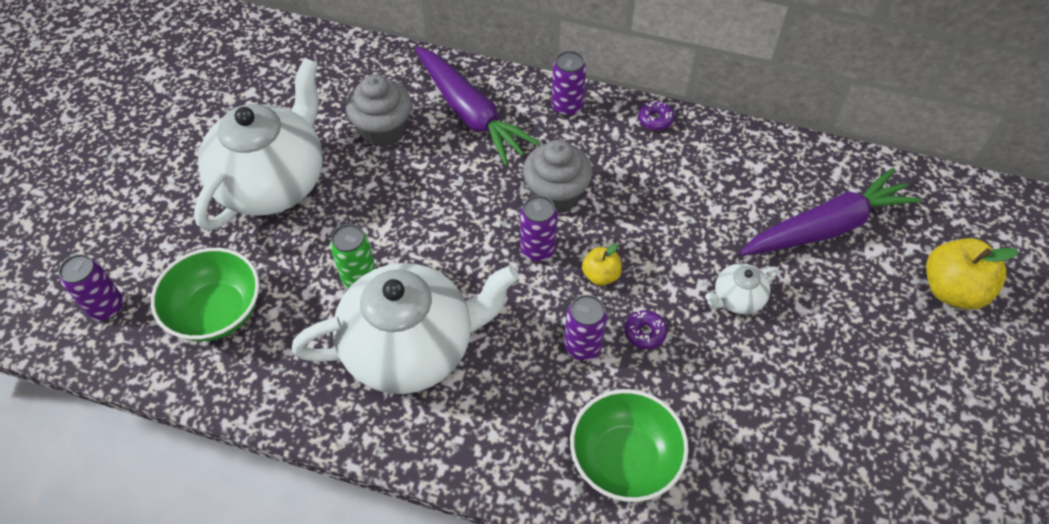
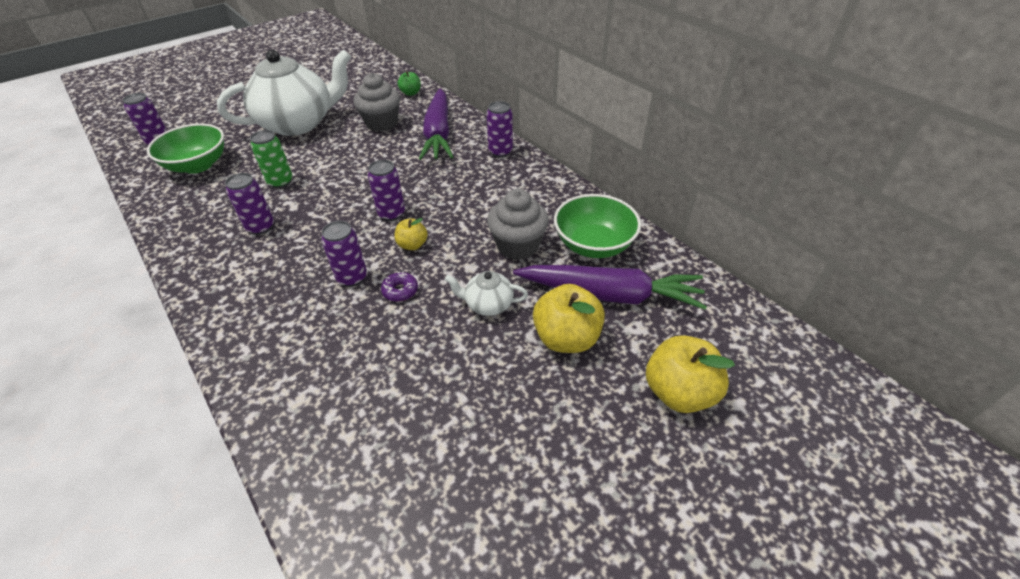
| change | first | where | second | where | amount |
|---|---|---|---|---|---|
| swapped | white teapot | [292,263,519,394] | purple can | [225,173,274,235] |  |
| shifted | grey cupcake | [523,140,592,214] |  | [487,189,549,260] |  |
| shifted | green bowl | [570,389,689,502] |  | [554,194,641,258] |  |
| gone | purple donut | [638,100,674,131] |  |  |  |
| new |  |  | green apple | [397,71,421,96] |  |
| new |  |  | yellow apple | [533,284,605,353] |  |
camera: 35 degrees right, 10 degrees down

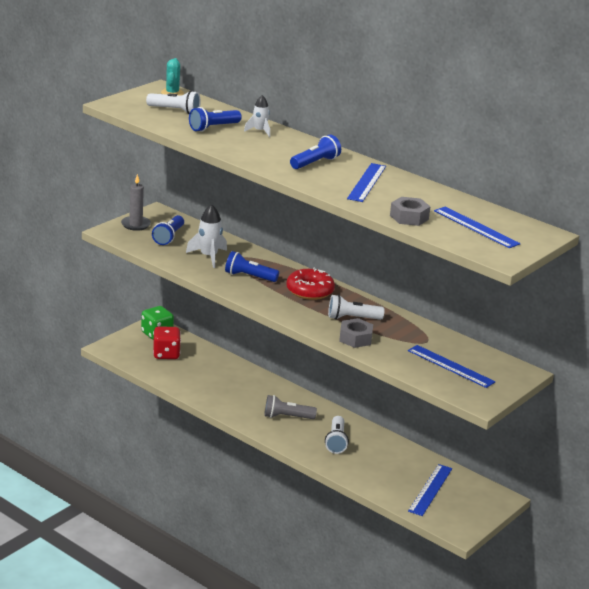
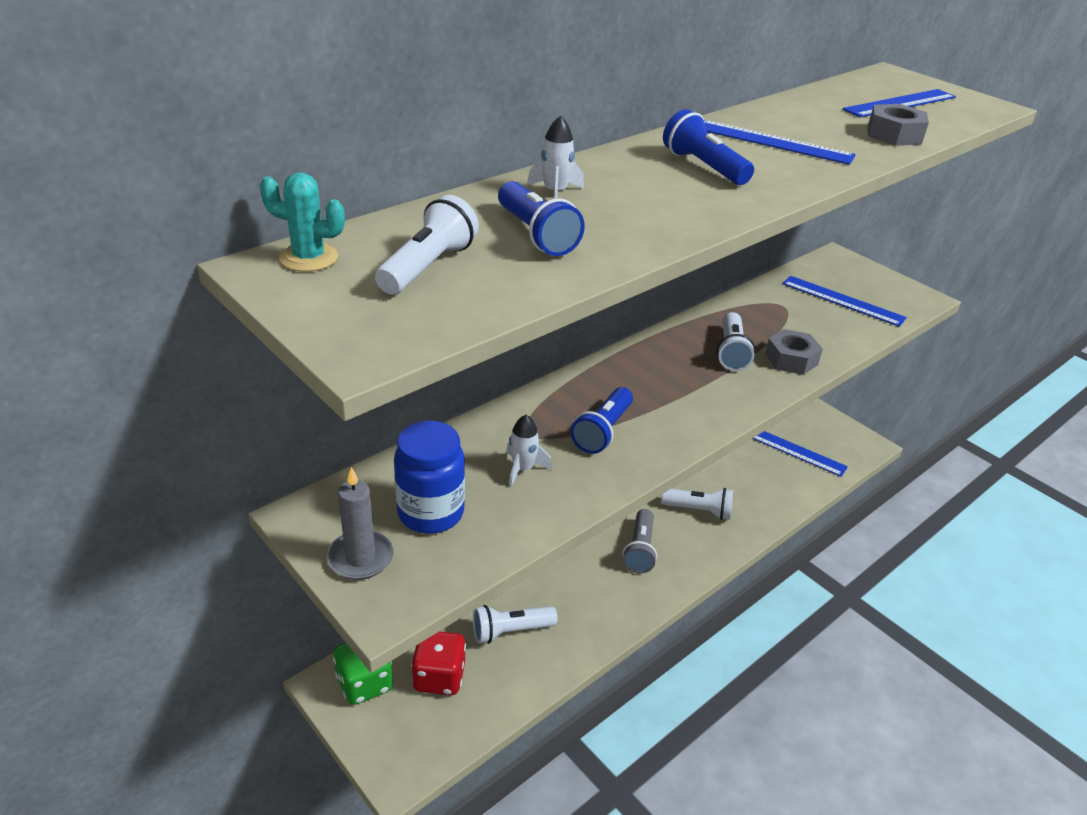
| change | first | where | second | where | amount |
|---|---|---|---|---|---|
| swapped | blue flashlight | [152,215,184,245] | blue jar | [394,421,465,534] |  |
| scaled | white rocket | [186,204,227,268] |  | [506,415,552,487] | x0.64 |
| gone | red donut | [286,267,335,300] |  |  |  |
| rotated | blue ruler | [408,345,496,388] |  | [782,276,907,327] | 75 degrees clockwise |
| new |  |  | white flashlight | [473,605,557,644] |  |
camera: 80 degrees left, 10 degrees up

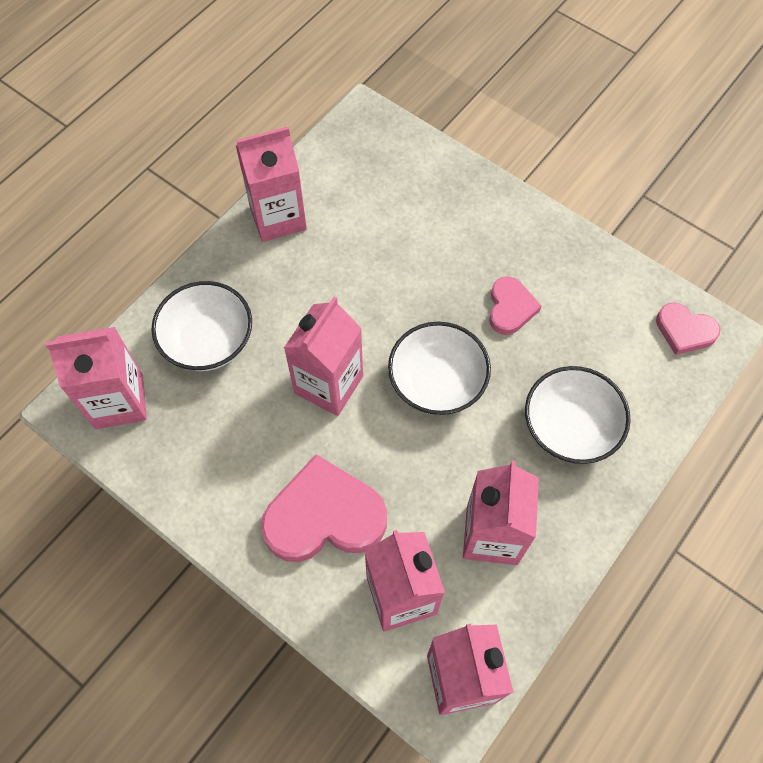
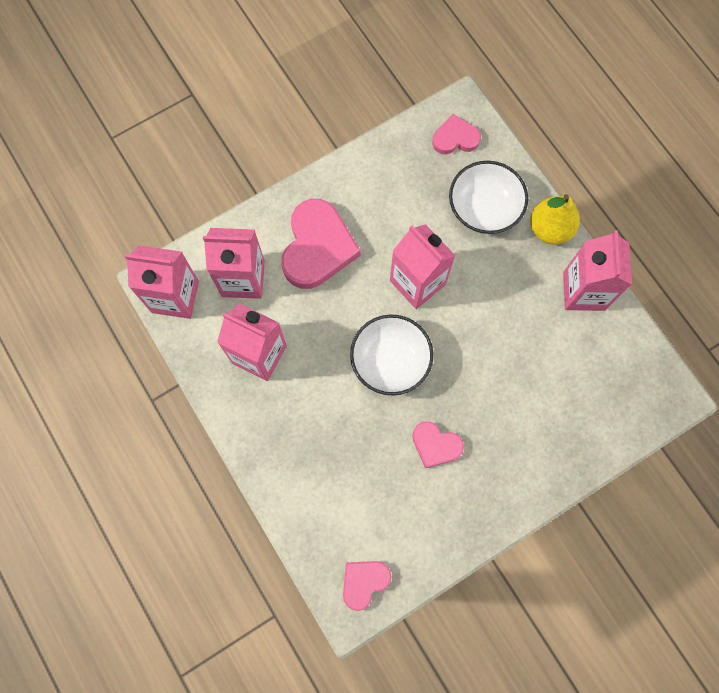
| change | first | where | second | where | amount |
|---|---|---|---|---|---|
| swapped | pink carton | [45,327,147,429] | pink heart | [432,114,481,154] |  |
| gone | white bowl | [525,366,631,464] |  |  |  |
| new |  |  | yellow pear | [530,194,580,245] |  |
camera: 110 degrees right, 10 degrees up

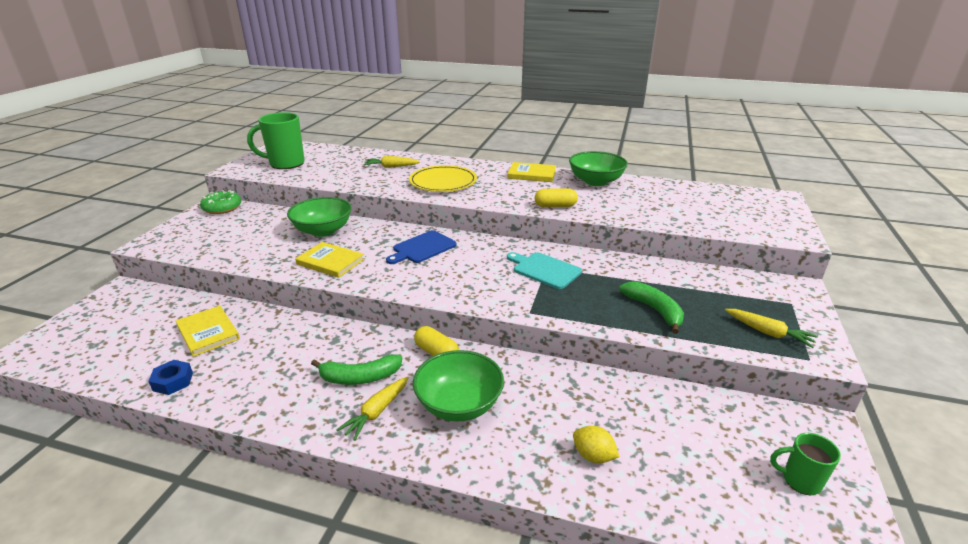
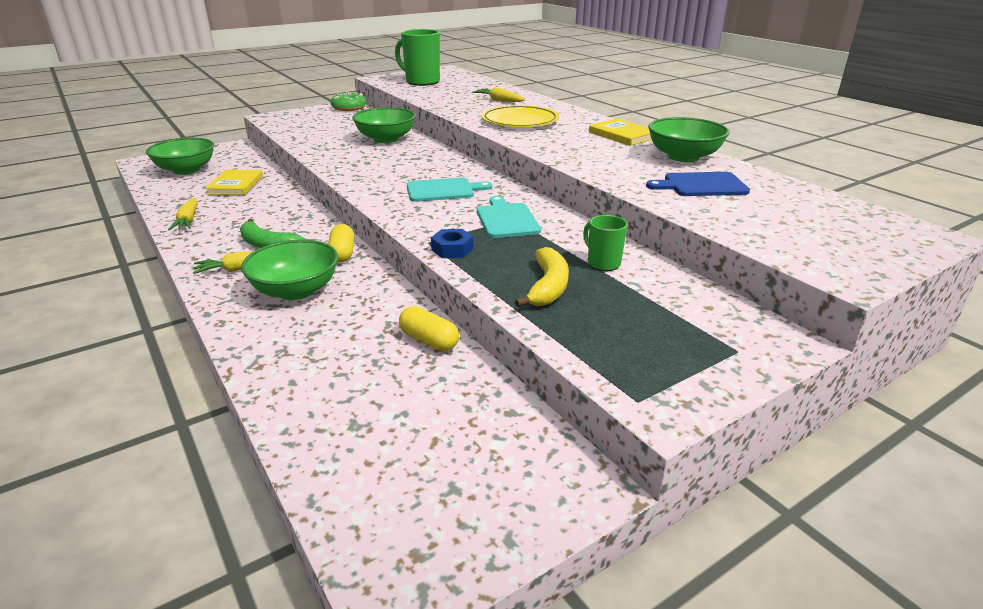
| change | first | where | second | where | amount |
|---|---|---|---|---|---|
| shifted | blue nut | [148,360,193,395] |  | [431,229,473,258] |  |
| gone | yellow book | [295,242,365,278] |  |  |  |
| shifted | blue cutting board | [386,230,457,264] |  | [646,172,750,196] |  |
| shifted | yellow capsule | [535,189,578,207] |  | [399,306,459,351] |  |
| gone | yellow lemon | [573,426,620,463] |  |  |  |
| repainted | green banana | [619,281,684,334] | yellow banana | [515,247,569,307] |  |
| shifted | yellow carrot | [725,309,818,348] |  | [168,198,198,230] |  |
| shifted | green mug | [770,433,841,495] |  | [583,215,628,271] |  |
| new |  |  | green bowl | [146,138,214,175] |  |
| new |  |  | turquoise cutting board | [407,177,492,202] |  |
camera: 40 degrees right, 0 degrees up

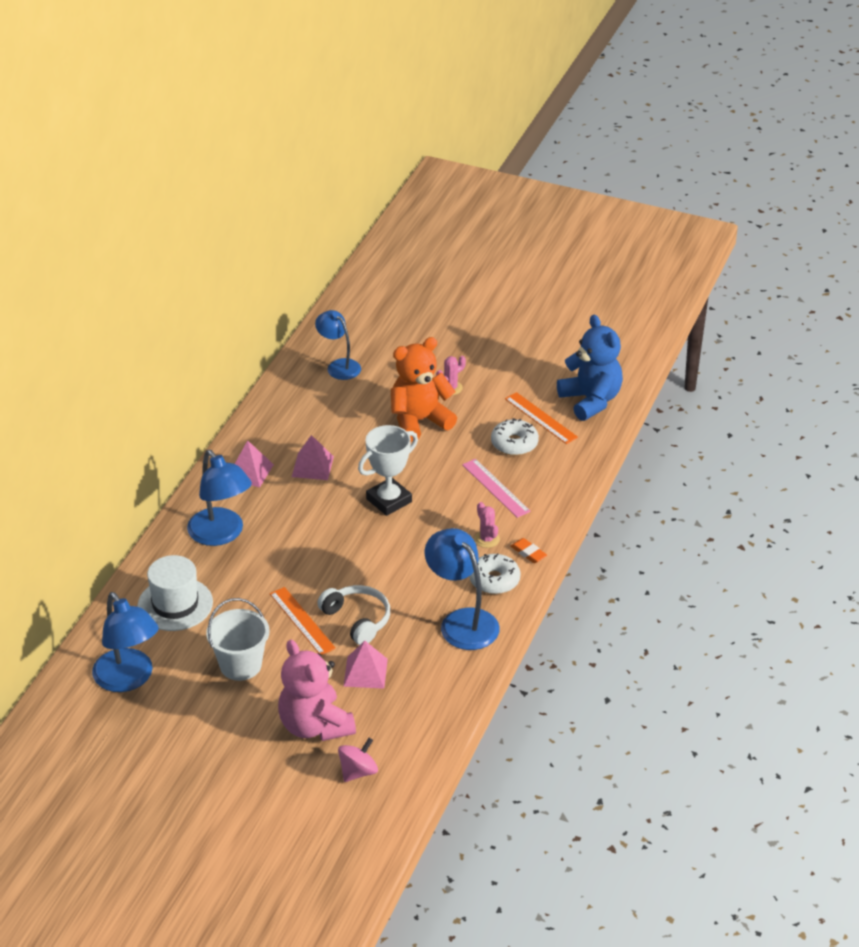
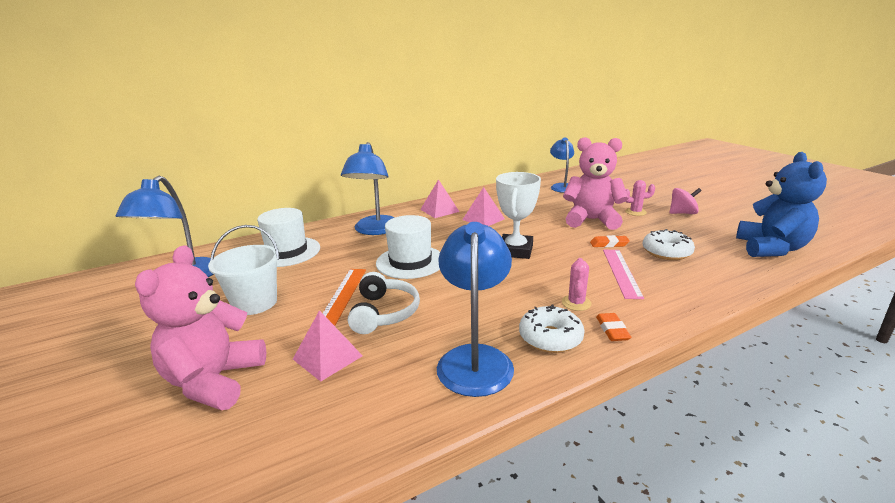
| change | first | where | second | where | amount |
|---|---|---|---|---|---|
| shifted | pink spinning top | [338,738,378,782] |  | [670,188,702,214] |  |
| rotated | white trophy | [358,425,418,516] |  | [496,172,541,259] | 75 degrees counterclockwise |
| repainted | orange teddy bear | [391,337,457,442] | pink teddy bear | [563,137,628,230] |  |
| gone | orange ruler | [505,392,578,444] |  |  |  |
| new |  |  | white hat | [376,215,440,279] |  |
| new |  |  | orange eraser | [590,235,630,247] |  |
camera: 40 degrees right, 15 degrees down

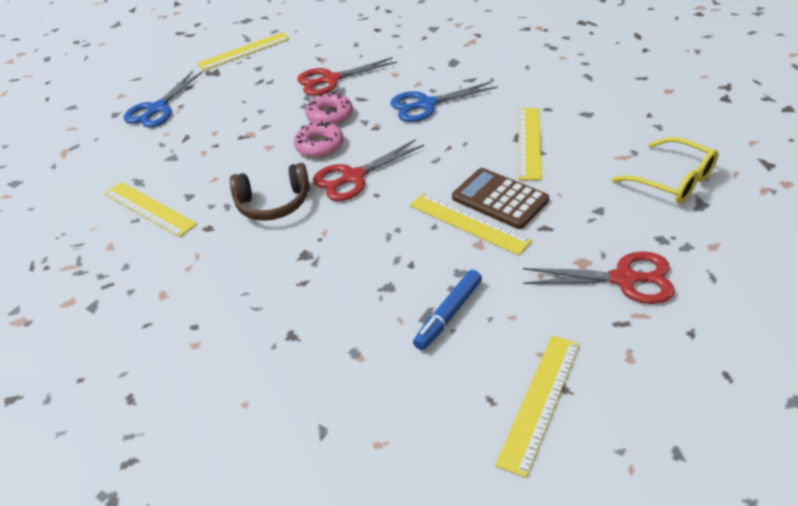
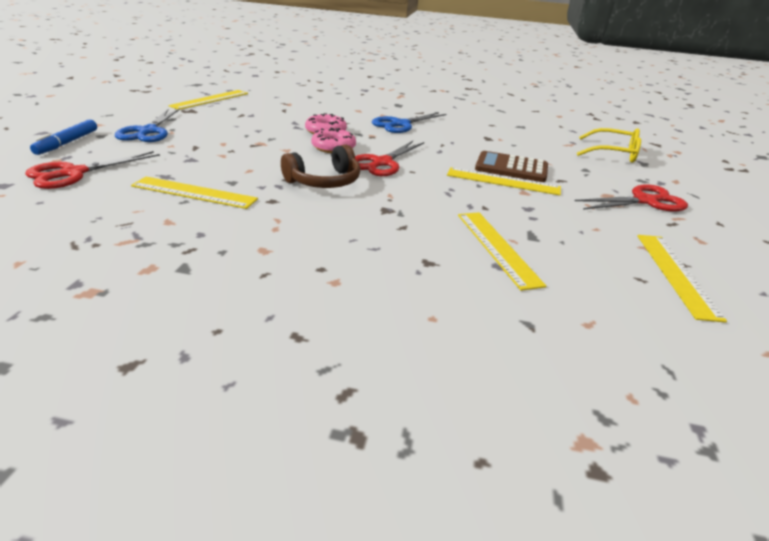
| change | first | where | second | where | amount |
|---|---|---|---|---|---|
| shifted | red scissors | [297,57,397,96] |  | [25,151,160,189] |  |
| shifted | blue marker | [413,270,482,350] |  | [30,120,97,155] |  |
| shifted | yellow ruler | [518,108,542,180] |  | [458,212,546,291] |  |
camera: 30 degrees left, 10 degrees down

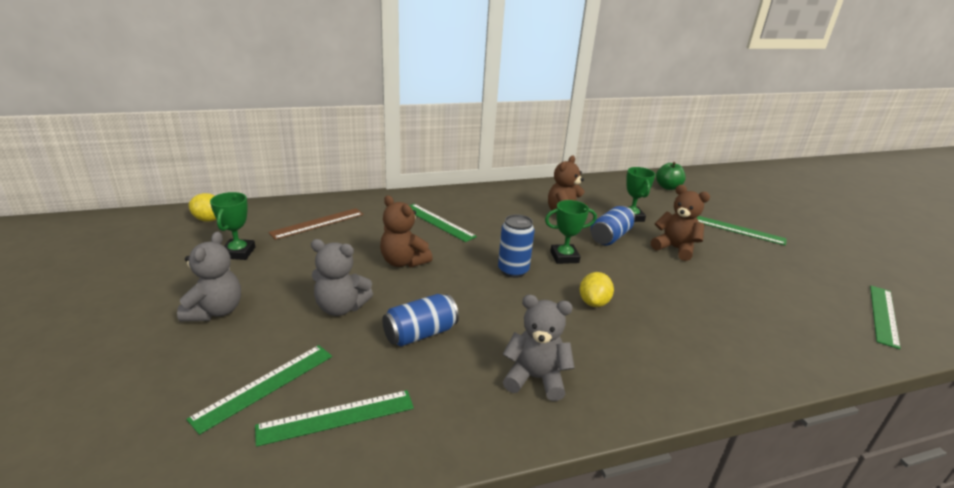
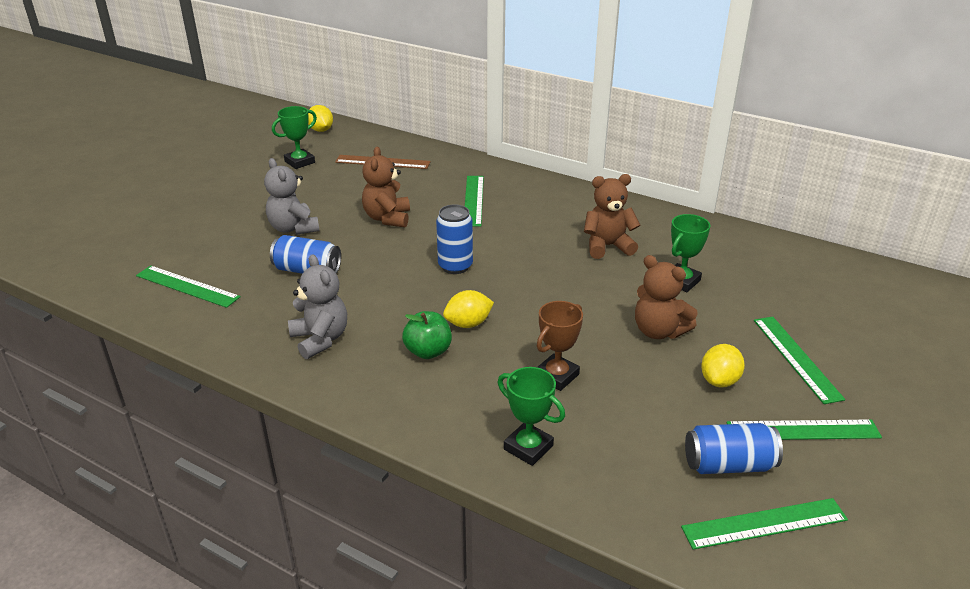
| change | first | where | second | where | amount |
|---|---|---|---|---|---|
| gone | grey teddy bear | [177,232,241,322] |  |  |  |
| shifted | green ruler | [186,345,332,435] |  | [727,419,882,440] |  |
| shifted | green trophy | [545,200,597,264] |  | [498,367,565,466] |  |
| shifted | blue can | [591,206,635,245] |  | [685,423,783,474] |  |
| rotated | brown teddy bear | [651,185,710,261] |  | [635,255,698,339] | 135 degrees clockwise |
| shifted | green apple | [656,162,686,190] |  | [402,311,452,359] |  |
| new |  |  | brown trophy | [537,301,583,391] |  |
| new |  |  | yellow lemon | [701,344,745,387] |  |
camera: 50 degrees right, 5 degrees up

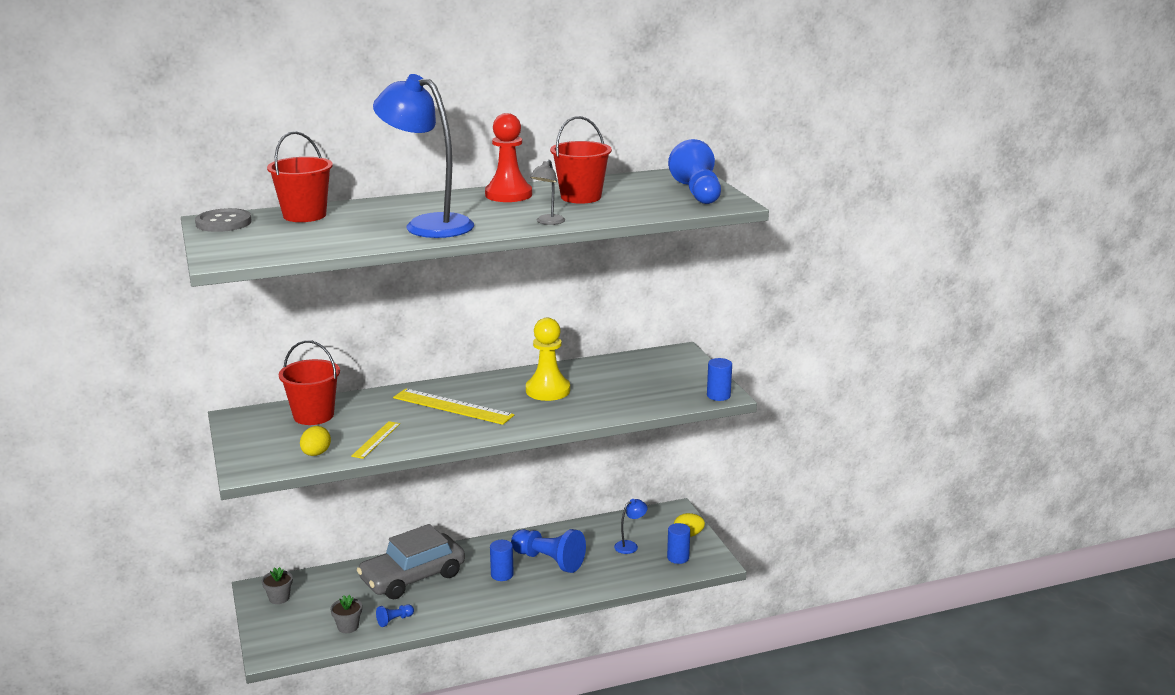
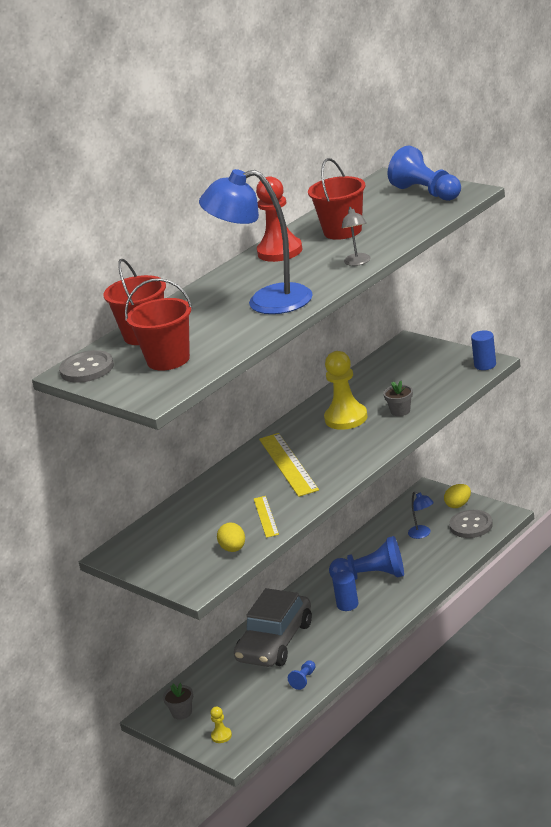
| change | first | where | second | where | amount |
|---|---|---|---|---|---|
| shifted | red bucket | [279,340,340,425] |  | [125,278,192,371] |  |
| shifted | grey flower pot | [330,595,362,633] |  | [383,381,413,416] |  |
| rotated | yellow ruler | [393,388,514,425] |  | [259,433,319,497] | 75 degrees clockwise |
| rotated | blue lamp | [614,499,647,554] |  | [408,491,434,539] | 120 degrees clockwise |
| swapped | blue cylinder | [667,523,690,564] | grey button | [449,510,493,538] |  |
| new |  |  | yellow pawn | [210,707,232,743] |  |
camera: 25 degrees left, 5 degrees up

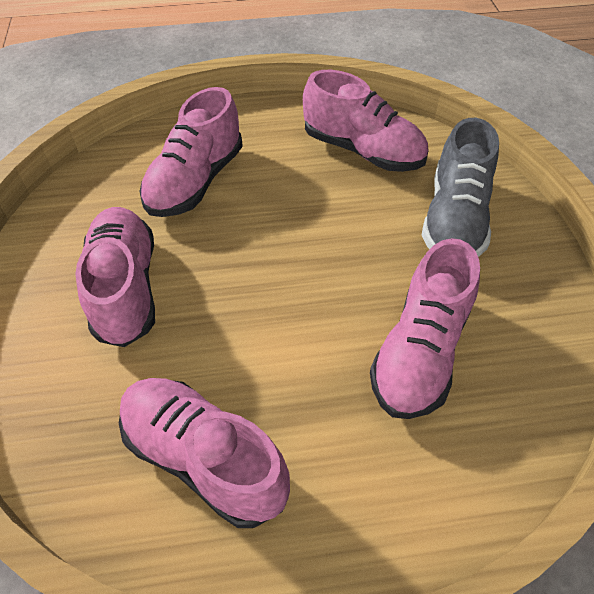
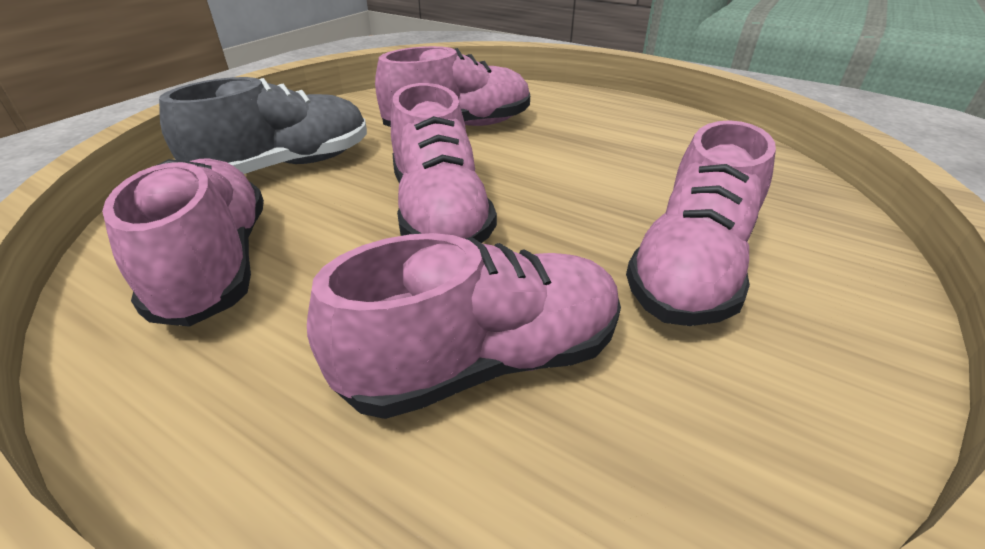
| change | first | where | second | where | amount |
|---|---|---|---|---|---|
| shifted | pink shoe | [119,378,290,528] |  | [391,83,497,243] |  |
camera: 140 degrees left, 15 degrees down

